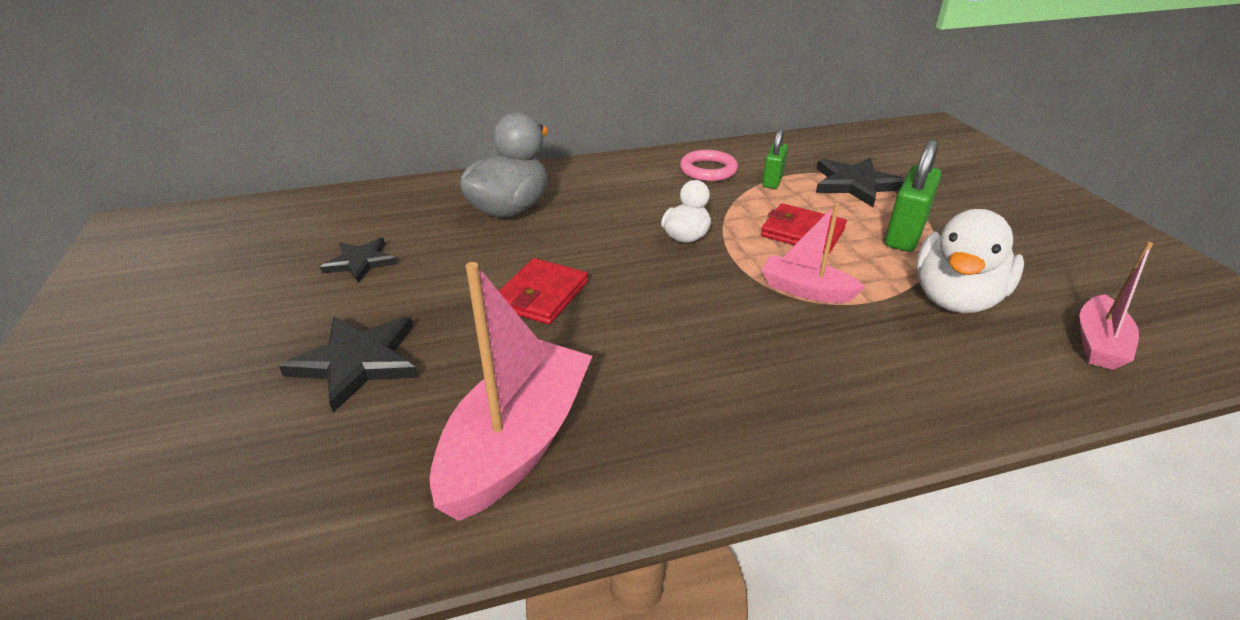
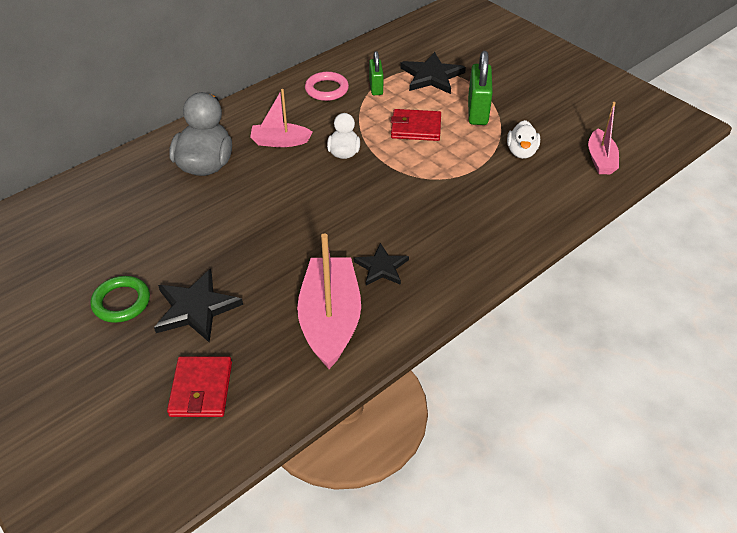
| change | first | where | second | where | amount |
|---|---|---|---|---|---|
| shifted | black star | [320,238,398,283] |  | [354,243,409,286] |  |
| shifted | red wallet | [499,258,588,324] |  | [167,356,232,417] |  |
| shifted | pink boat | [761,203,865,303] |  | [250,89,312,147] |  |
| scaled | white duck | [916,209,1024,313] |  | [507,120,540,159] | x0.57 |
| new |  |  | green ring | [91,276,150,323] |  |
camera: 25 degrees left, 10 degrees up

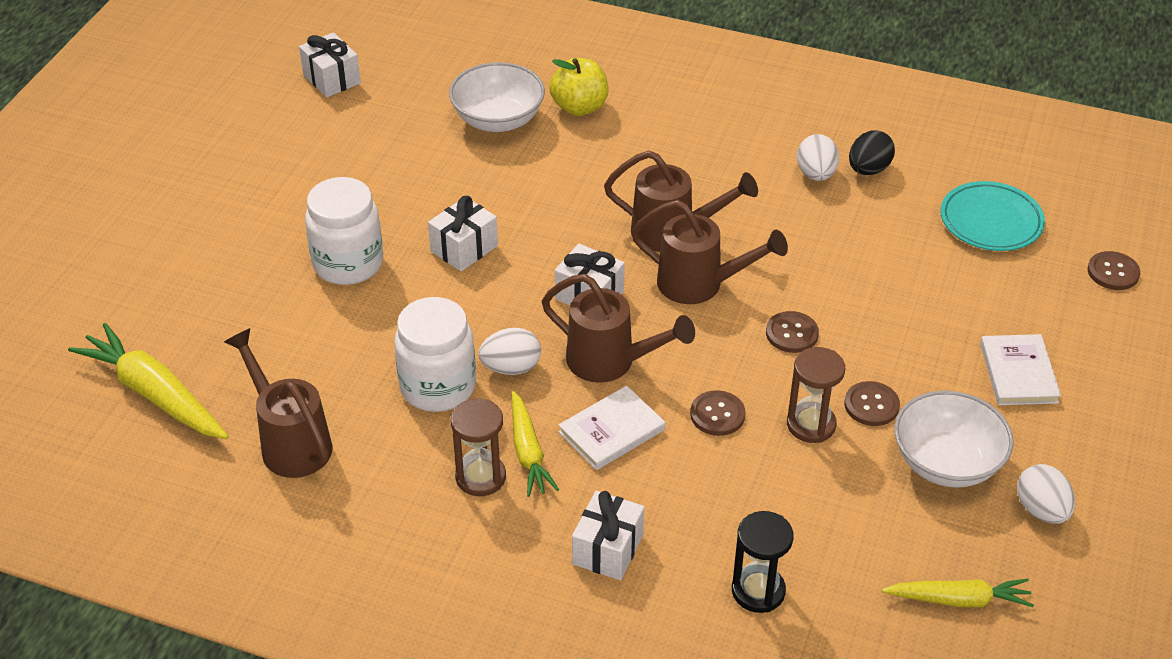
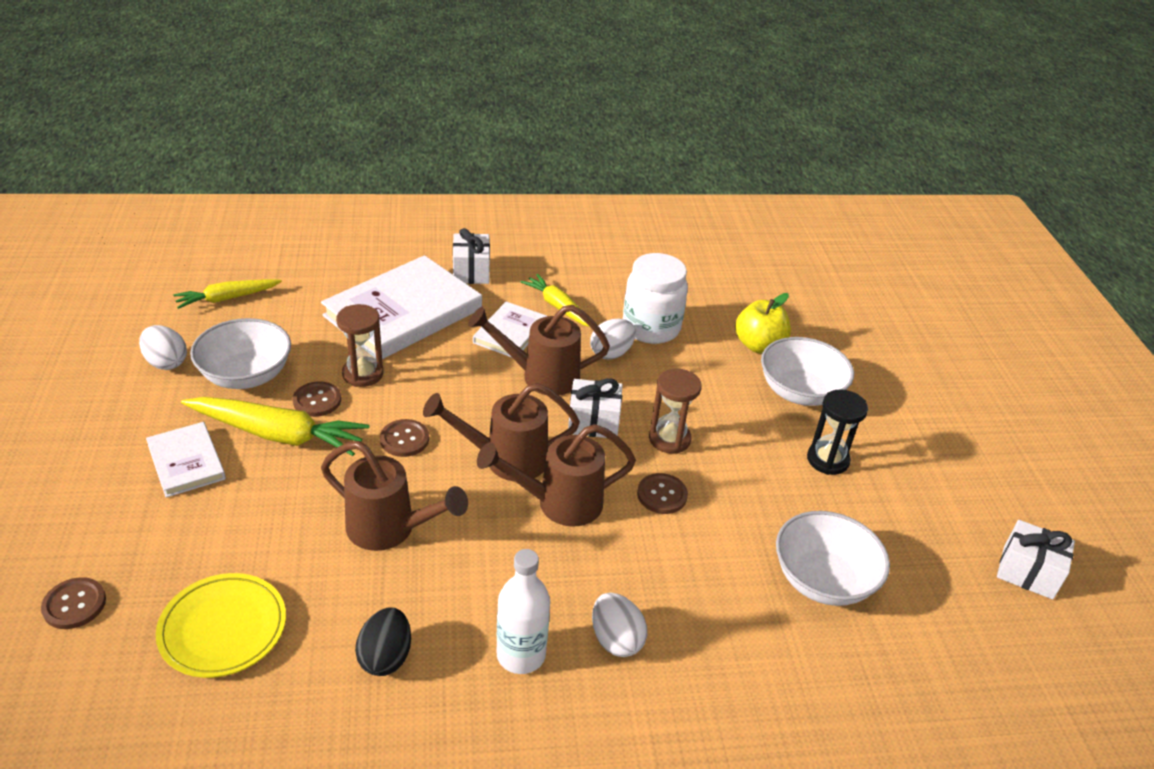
| change | first | where | second | where | amount |
|---|---|---|---|---|---|
| shifted | yellow carrot | [68,323,229,439] |  | [181,397,370,456] |  |
| shifted | brown watering can | [224,328,332,478] |  | [321,441,468,551] |  |
| swapped | white jar | [305,177,383,285] | white bowl | [761,337,854,406] |  |
| gone | white gift | [428,196,498,271] |  |  |  |
| shifted | brown hourglass | [450,398,506,496] |  | [649,369,702,454] |  |
| shifted | yellow apple | [549,58,608,116] |  | [735,293,791,353] |  |
| shifted | brown button | [690,390,746,436] |  | [637,473,688,514] |  |
| shifted | black hourglass | [732,511,794,613] |  | [807,389,868,475] |  |
| shifted | white egg | [797,134,839,181] |  | [592,593,647,657] |  |
| repainted | turquoise plate | [940,181,1045,251] | yellow plate | [156,573,286,678] |  |
| new |  |  | white book | [321,255,482,359] |  |
| new |  |  | white bottle | [497,549,550,674] |  |
camera: 150 degrees right, 5 degrees down

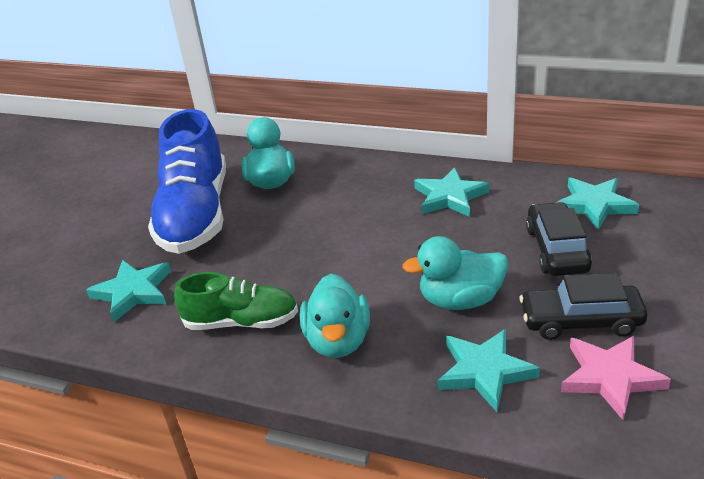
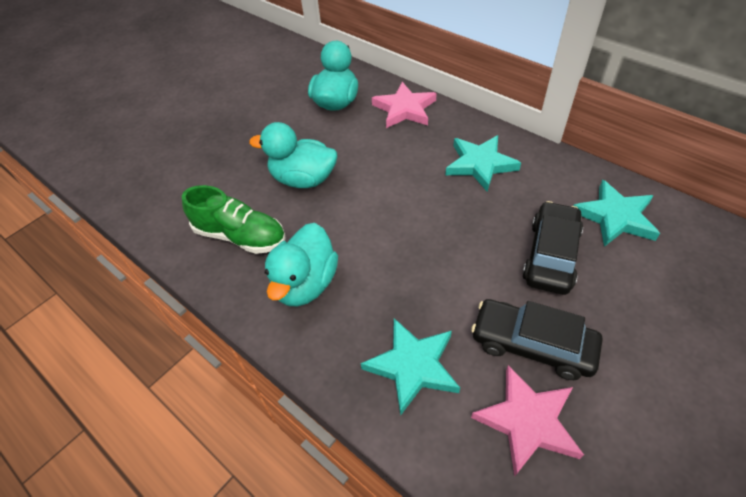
| change | first | where | second | where | amount |
|---|---|---|---|---|---|
| gone | turquoise star | [86,260,171,322] |  |  |  |
| gone | blue shoe | [148,109,226,254] |  |  |  |
| shifted | turquoise duck | [402,236,508,310] |  | [249,122,337,188] |  |
| new |  |  | pink star | [372,82,437,128] |  |
camera: 20 degrees right, 15 degrees up

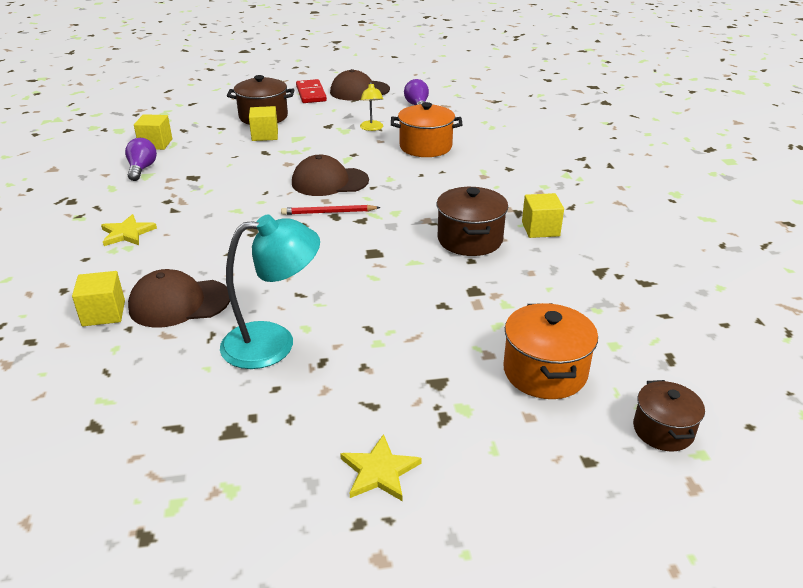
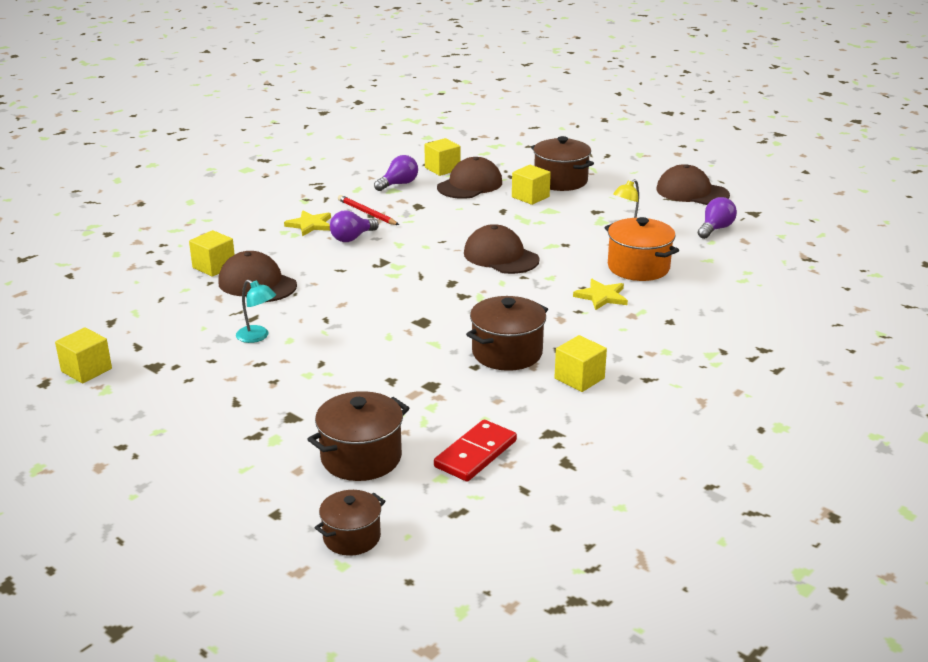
| change | first | where | second | where | amount |
|---|---|---|---|---|---|
| scaled | turquoise lamp | [220,214,320,369] |  | [236,280,276,343] | x0.52 |
| shifted | red pencil | [281,205,381,215] |  | [338,195,399,225] |  |
| shifted | red domino | [296,79,327,103] |  | [434,420,517,482] |  |
| shifted | yellow star | [340,434,422,501] |  | [573,279,628,310] |  |
| repainted | orange pot | [503,303,598,399] | brown pot | [307,391,410,481] |  |
| new |  |  | yellow cube | [55,327,112,383] |  |
| new |  |  | purple light bulb | [330,210,379,242] |  |
| new |  |  | brown cap | [437,157,502,199] |  |
camera: 50 degrees right, 5 degrees down

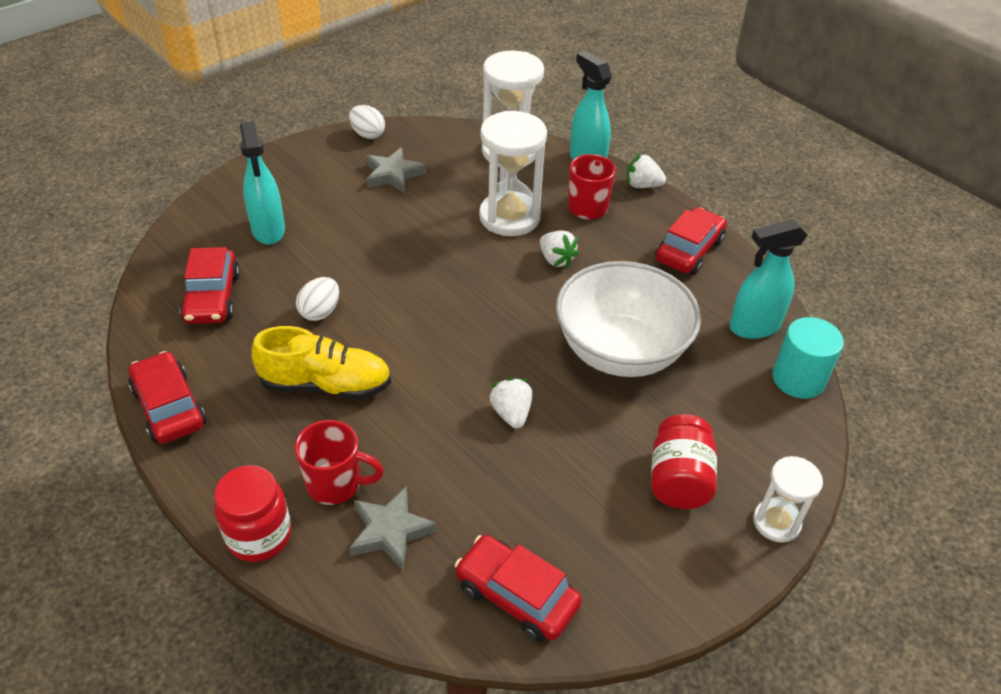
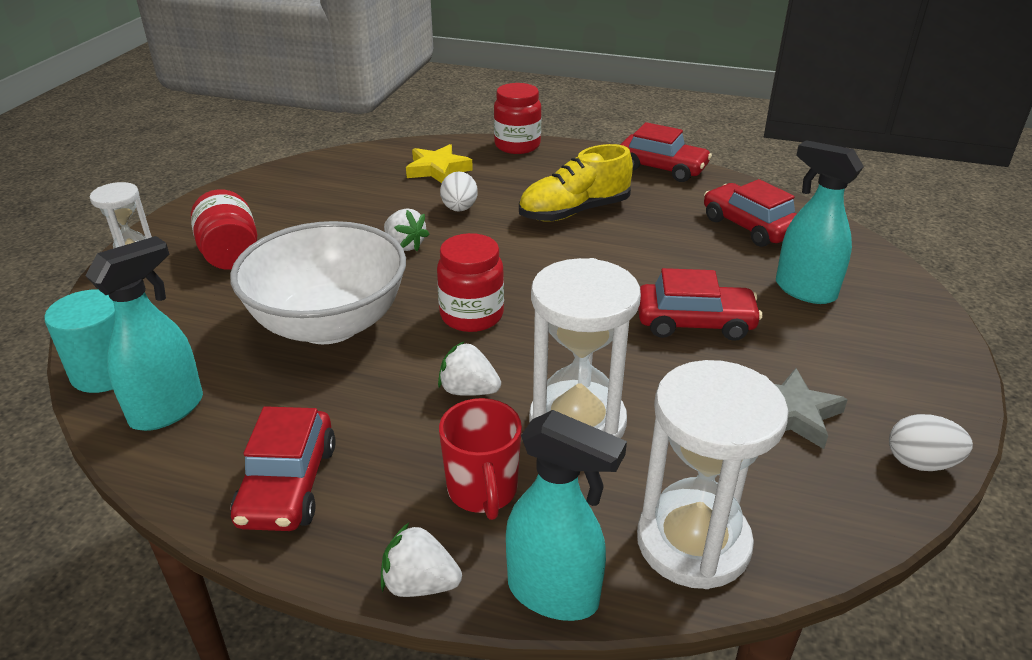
| change | first | where | second | where | amount |
|---|---|---|---|---|---|
| gone | red mug | [295,420,384,505] |  |  |  |
| shifted | white egg | [296,277,339,321] |  | [440,171,478,212] |  |
| repainted | grey star | [349,486,437,570] | yellow star | [406,144,473,183] |  |
| shifted | red car | [455,535,582,642] |  | [638,268,762,341] |  |
| rotated | white strawberry | [627,154,666,188] |  | [381,523,462,597] | 150 degrees counterclockwise |
| new |  |  | red jar | [437,233,504,332] |  |
camera: 150 degrees right, 10 degrees down

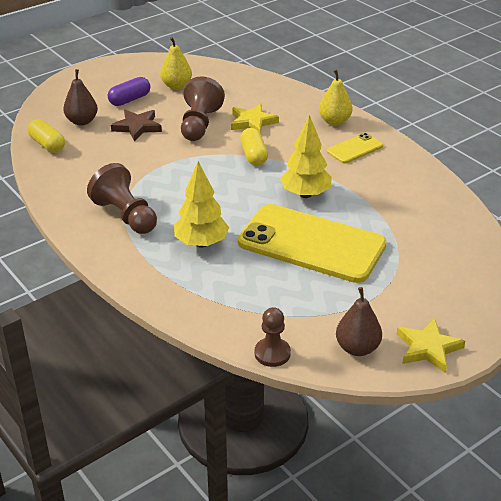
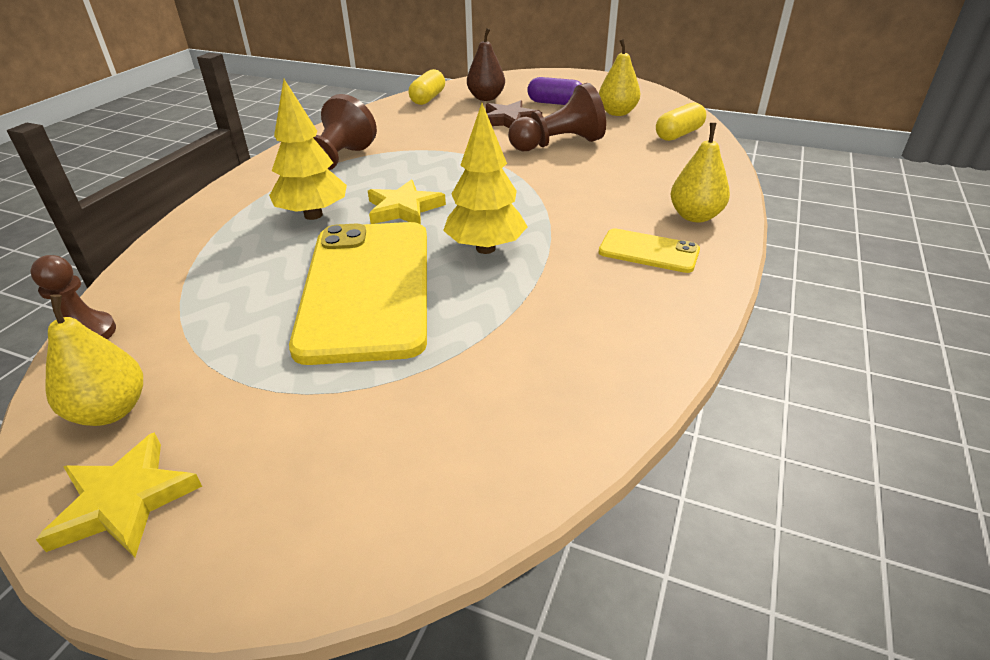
| change | first | where | second | where | amount |
|---|---|---|---|---|---|
| shifted | yellow star | [231,103,279,134] |  | [368,179,446,224] |  |
| shifted | yellow capsule | [240,128,268,166] |  | [656,103,706,141] |  |
| repainted | brown pear | [336,287,382,356] | yellow pear | [45,294,143,426] |  |
camera: 60 degrees right, 0 degrees up

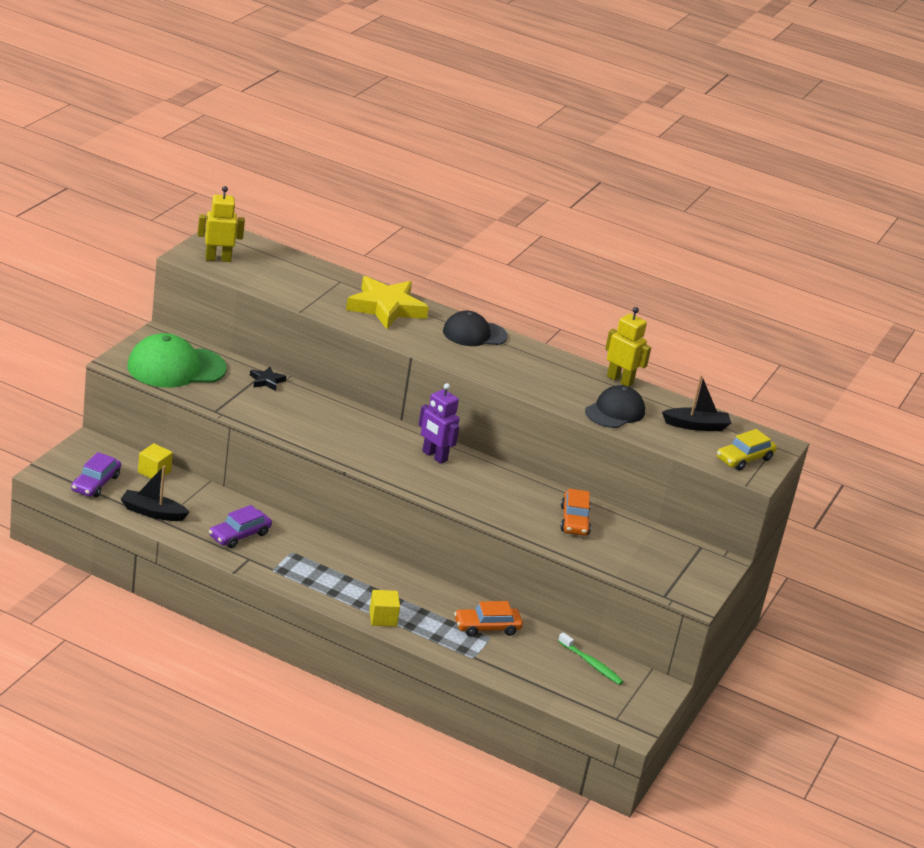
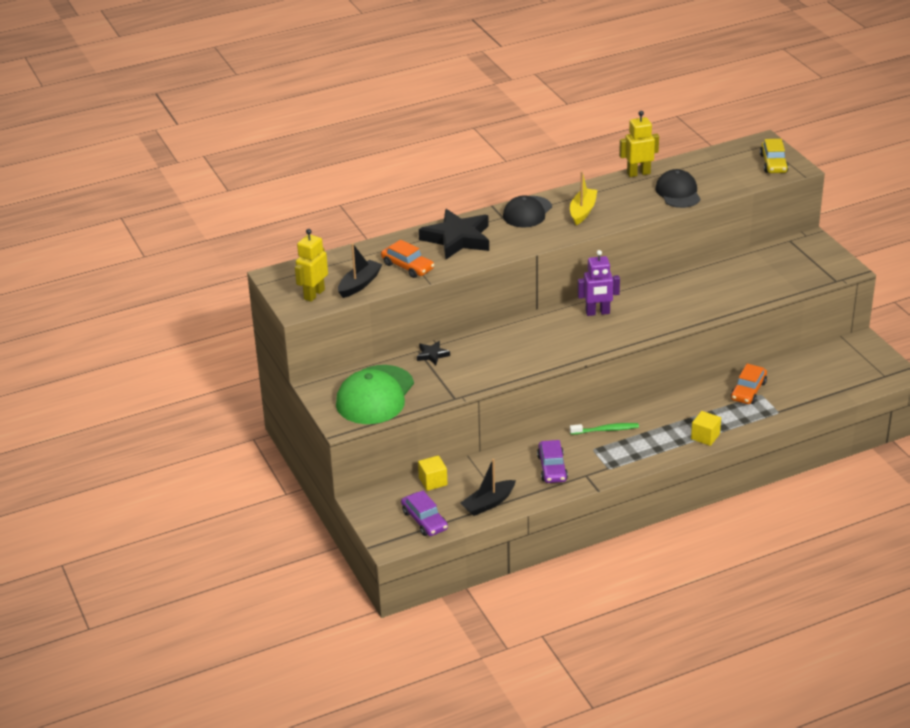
| change | first | where | second | where | amount |
|---|---|---|---|---|---|
| repainted | yellow star | [346,276,429,329] | black star | [419,209,489,259] |  |
| shifted | green toothbrush | [558,632,624,685] |  | [570,423,639,435] |  |
| shifted | orange car | [560,489,591,536] |  | [381,240,434,278] |  |
| shifted | black boat | [662,375,731,431] |  | [338,243,383,298] |  |
| new |  |  | yellow boat | [570,172,597,225] |  |
camera: 45 degrees left, 5 degrees up

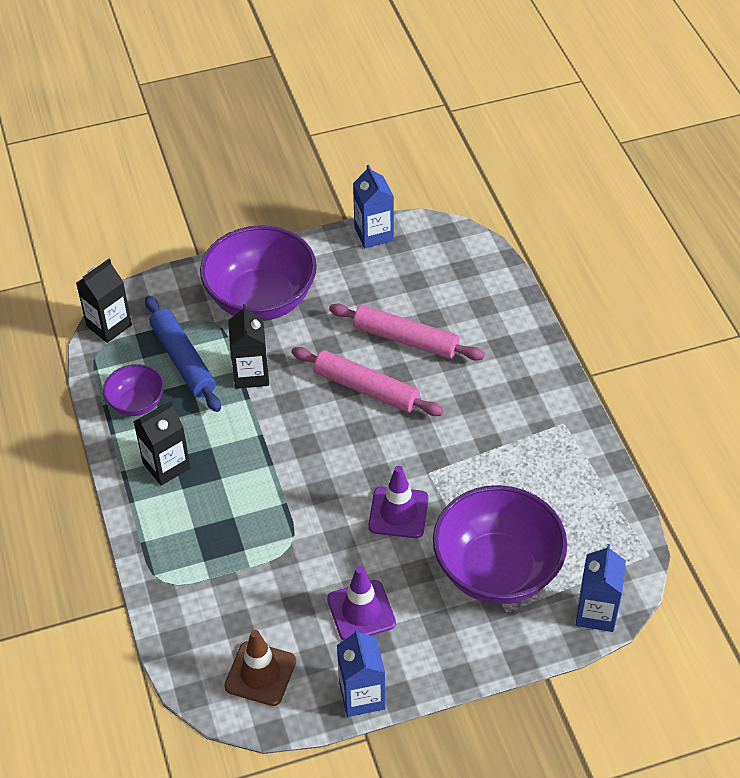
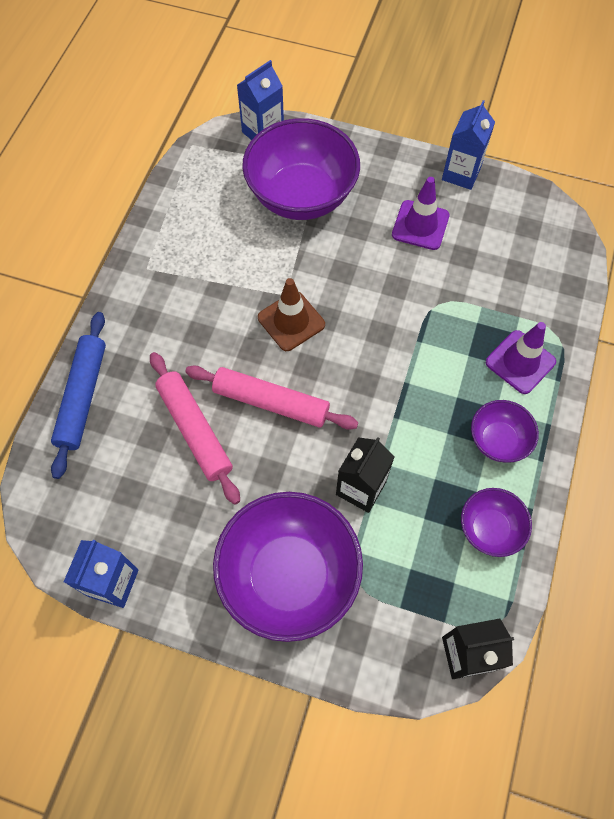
| change | first | where | second | where | amount |
|---|---|---|---|---|---|
| swapped | black carton | [134,401,191,486] | purple bowl | [471,400,539,463] |  |
| shifted | blue rolling pin | [145,296,221,412] |  | [51,312,106,479] |  |
| shifted | brown traffic cone | [224,630,296,706] |  | [258,278,325,351] |  |
| rotated | pink rolling pin | [291,347,444,416] |  | [185,365,358,430] | 45 degrees counterclockwise |
| shifted | purple traffic cone | [368,466,428,538] |  | [486,322,556,394] |  |
camera: 145 degrees left, 15 degrees up

